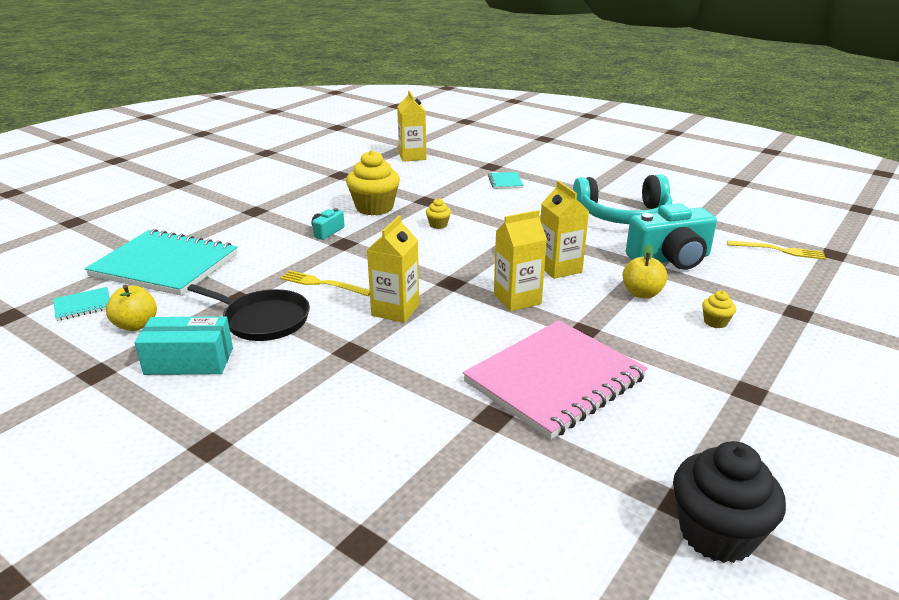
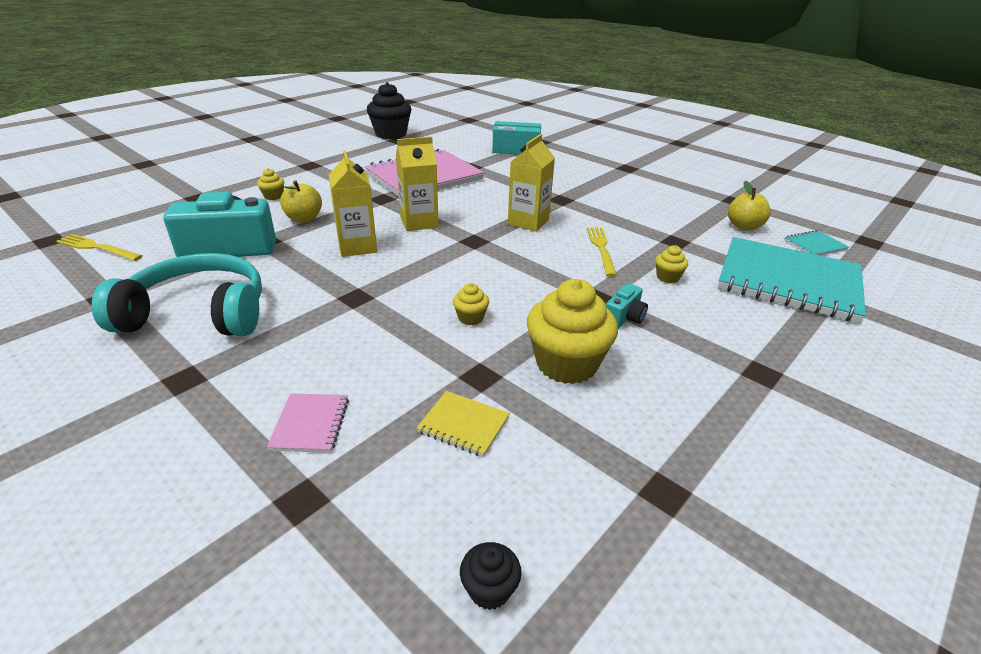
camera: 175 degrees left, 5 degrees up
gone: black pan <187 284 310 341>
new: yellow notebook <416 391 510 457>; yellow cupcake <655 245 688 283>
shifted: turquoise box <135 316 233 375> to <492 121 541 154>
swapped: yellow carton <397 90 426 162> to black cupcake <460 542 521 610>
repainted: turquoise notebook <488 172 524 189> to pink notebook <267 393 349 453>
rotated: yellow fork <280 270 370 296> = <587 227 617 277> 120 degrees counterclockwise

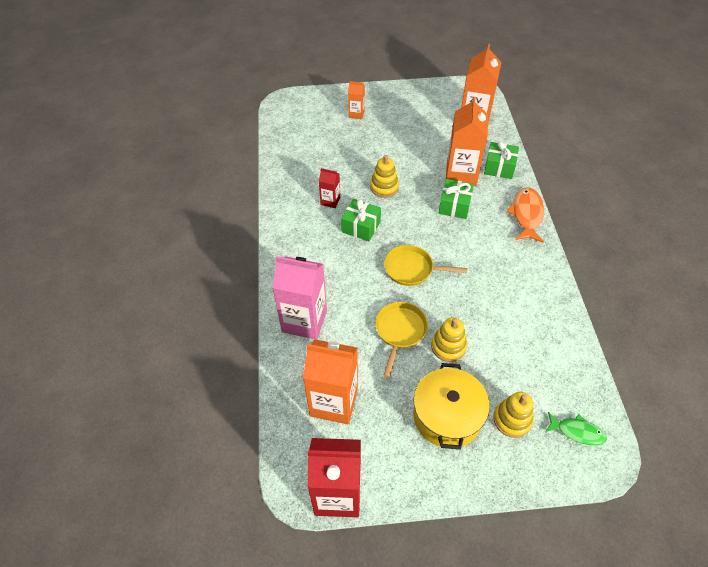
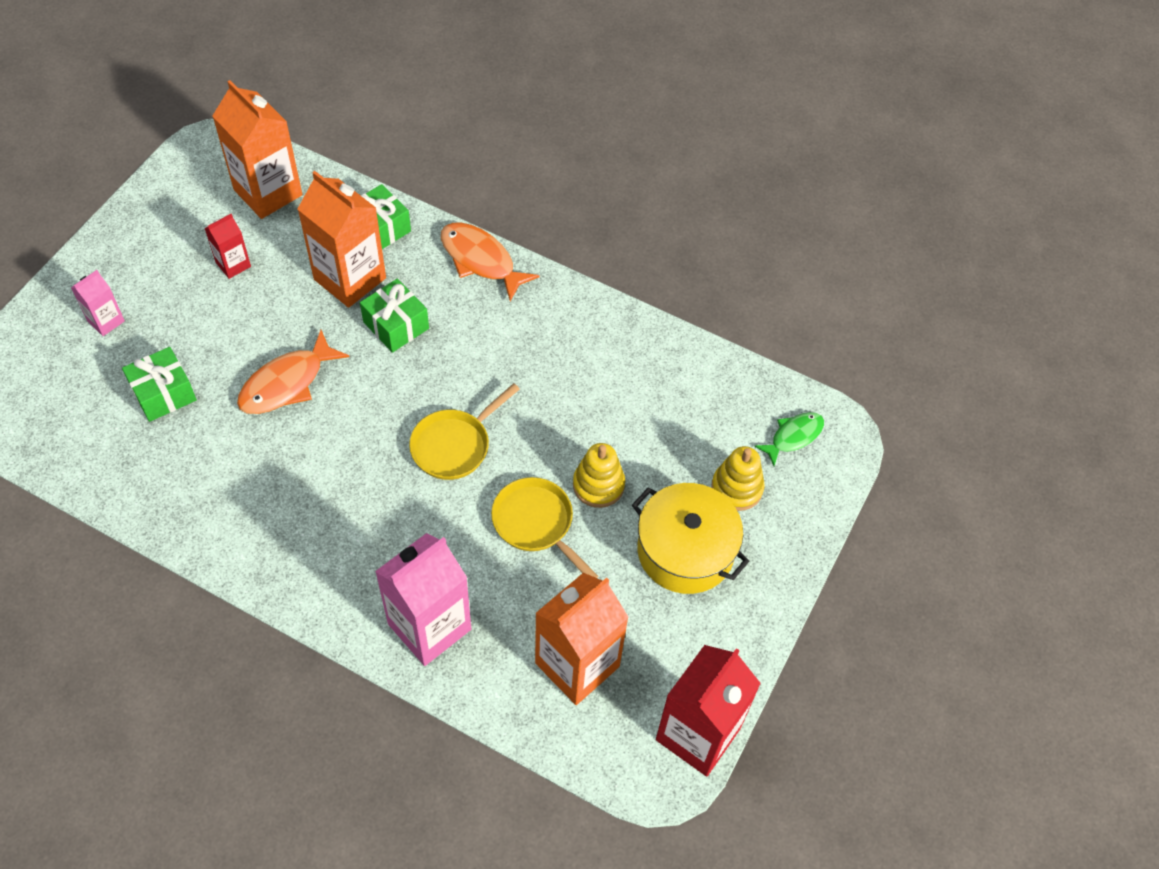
camera: 60 degrees left, 5 degrees up
shifted: green gift <341 199 381 241> to <122 347 197 422>; red carton <319 168 340 208> to <204 214 251 279>
swapped: yellow stacking toy <370 155 399 198> to orange fish <237 330 349 414>
repainted: orange carton <348 81 365 119> to pink carton <71 270 125 336>

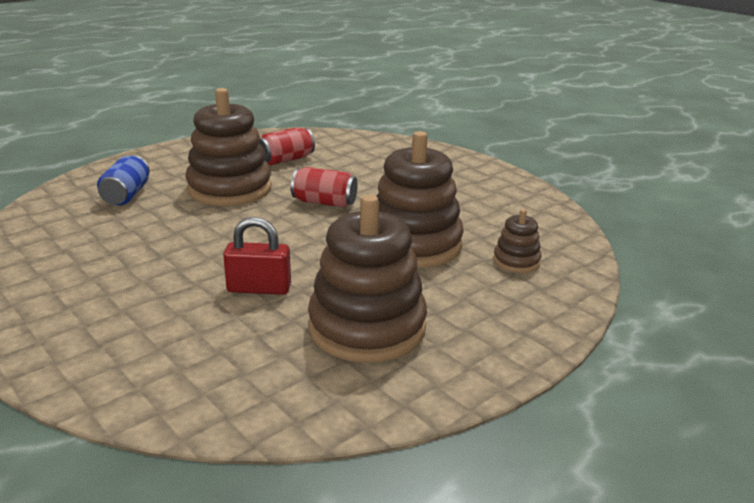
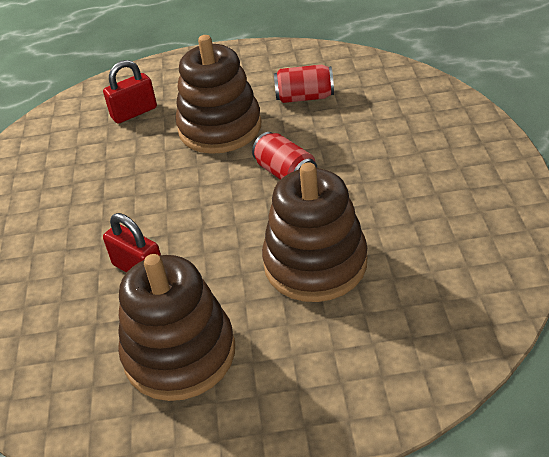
camera: 40 degrees right, 15 degrees up
gone: brown stacking toy <493 209 541 273>
swapped: blue can <97 155 150 205> to red padlock <103 60 157 124>

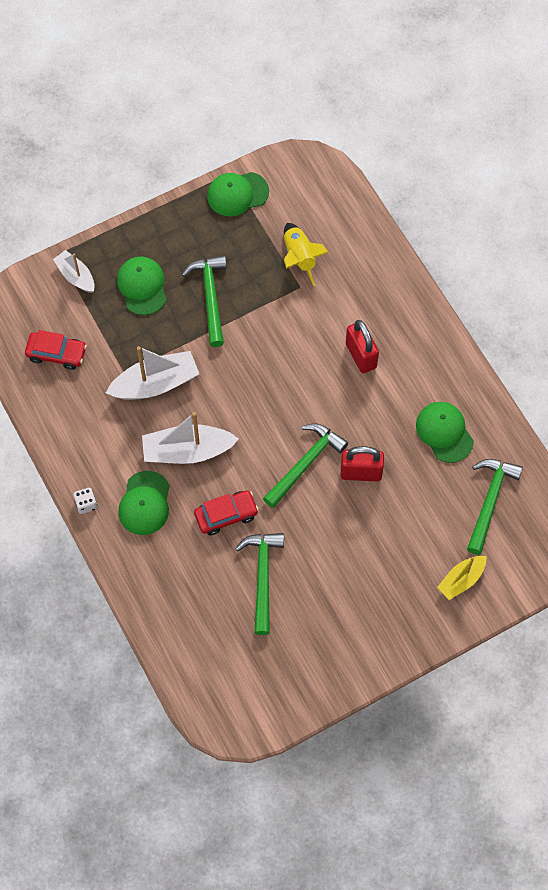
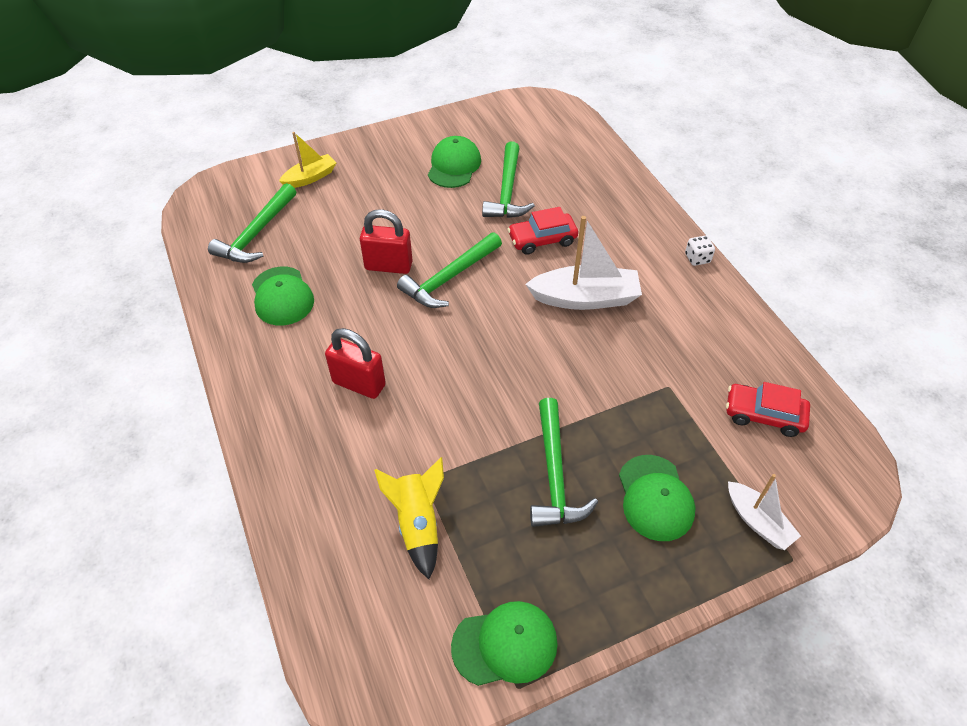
camera: 175 degrees left, 15 degrees down
gone: white boat <106 346 199 400>
shifted: green cap <118 471 170 535> to <428 136 481 188>
rotated: red padlock <346 320 379 373> = <325 328 386 399> 45 degrees counterclockwise

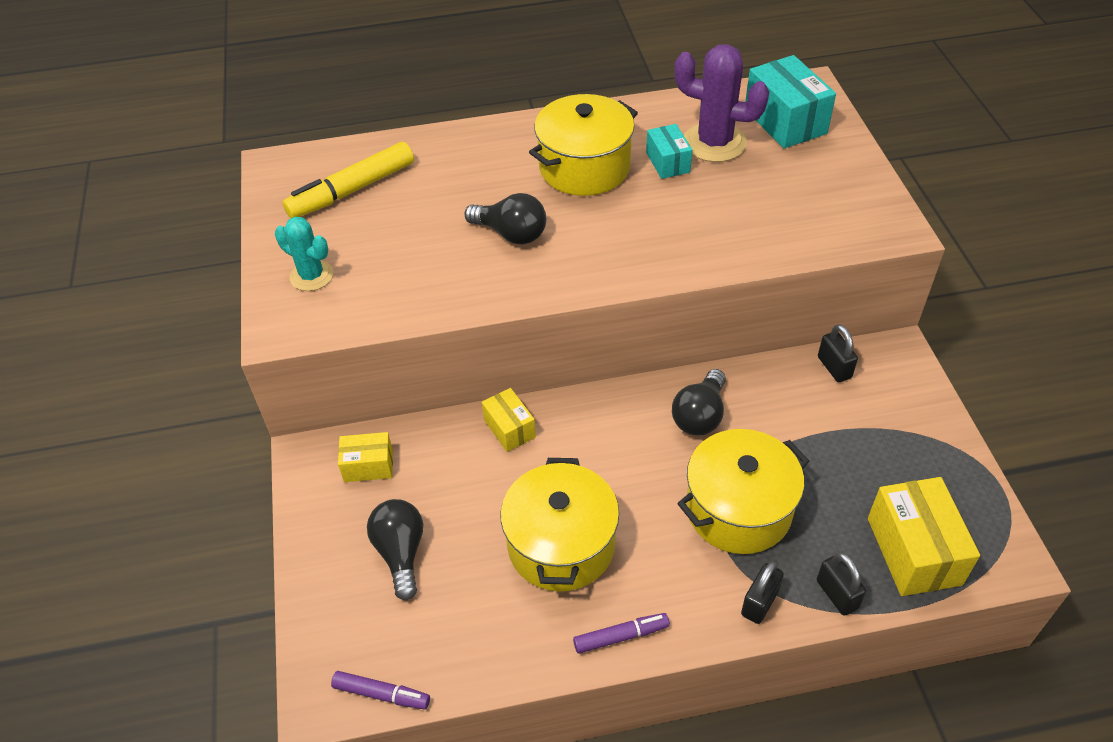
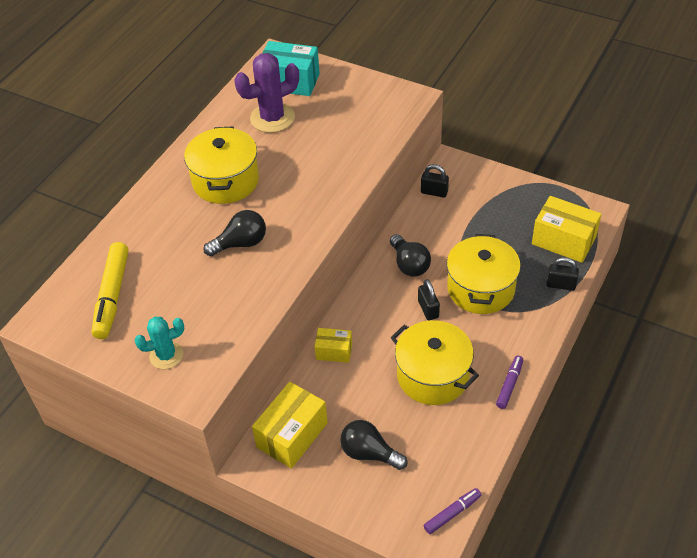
camera: 50 degrees left, 0 degrees up
gone: turquoise box <646 124 692 179>
shifted: black padlock <741 561 784 624> to <418 279 440 320>
scaled: yellow box <338 432 393 482> = <252 382 328 468> x1.73

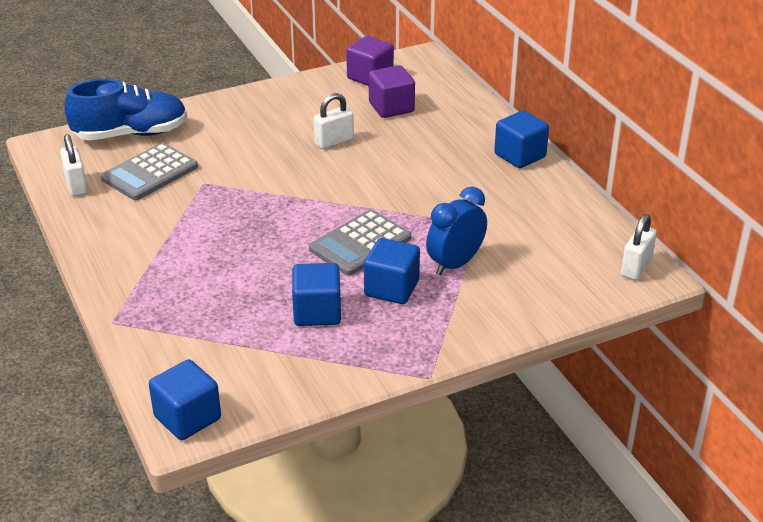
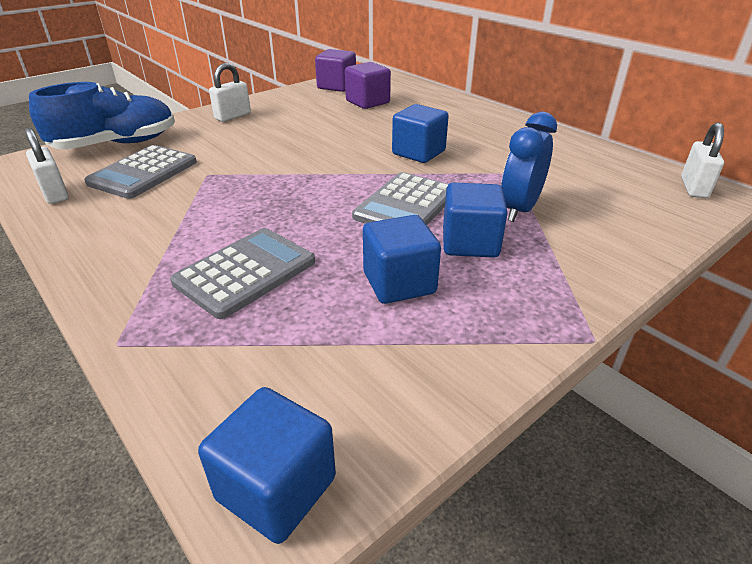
camera: 15 degrees left, 0 degrees up
new: grey calculator <170 228 315 319>
shifted: white padlock <314 93 354 149> to <209 63 251 122>; blue cube <494 110 549 168> to <392 104 449 163>

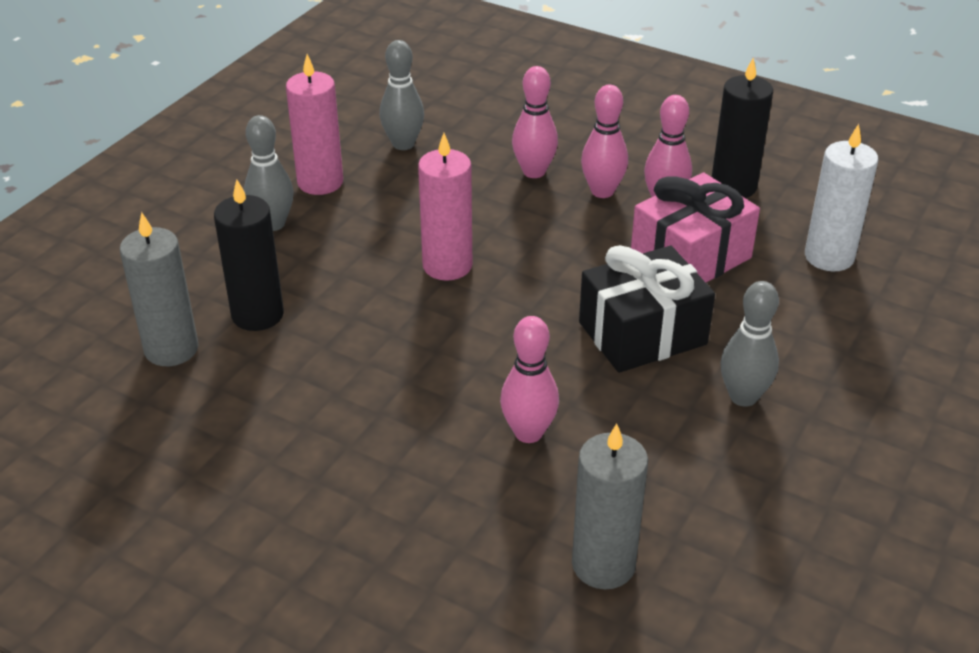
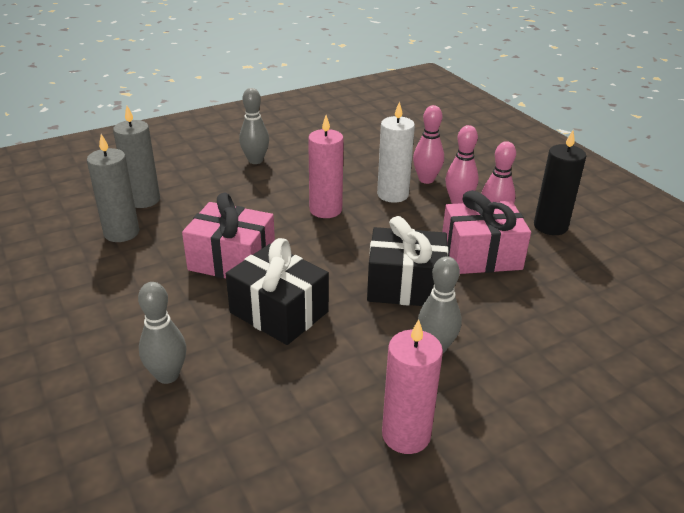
camera: 30 degrees right, 5 degrees down
gone: black candle <214 180 284 331>
new: pink gift <182 192 275 278>
shifted: grey candle <572 424 648 589> to <87 134 139 242>; grey bowling pin <380 40 424 150> to <138 282 186 384>; white candle <805 124 878 271> to <377 101 415 203>; pink candle <286 54 343 195> to <382 319 443 454>
swapped: pink bowling pin <500 316 559 443> to black gift <226 238 329 345>

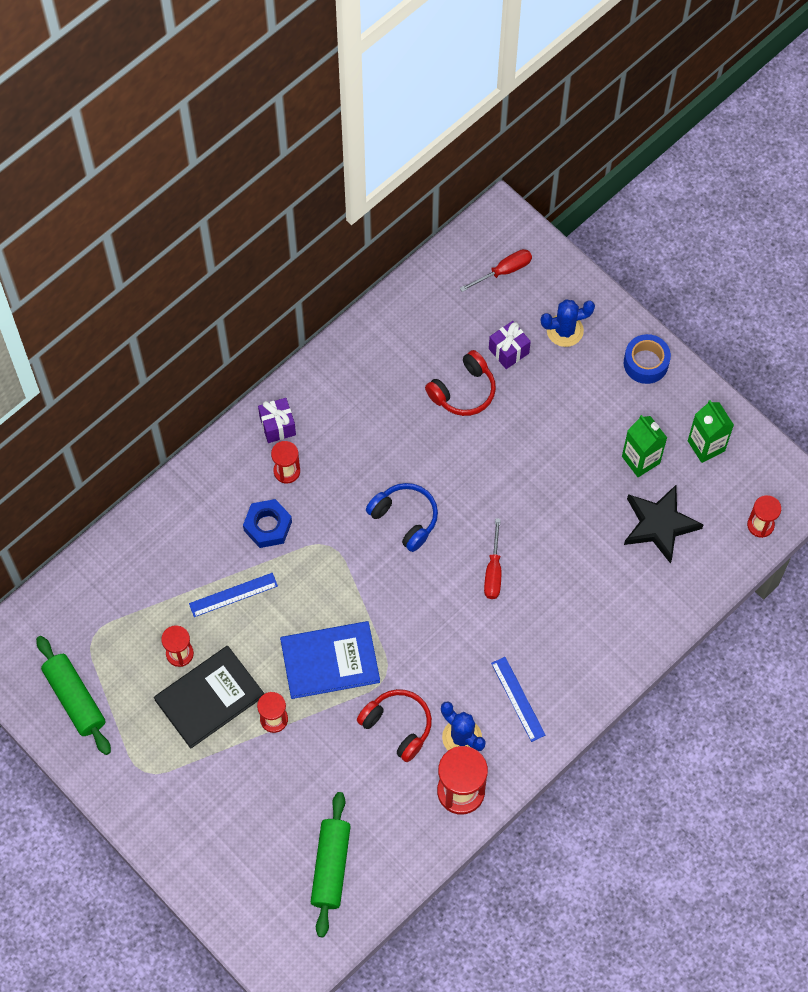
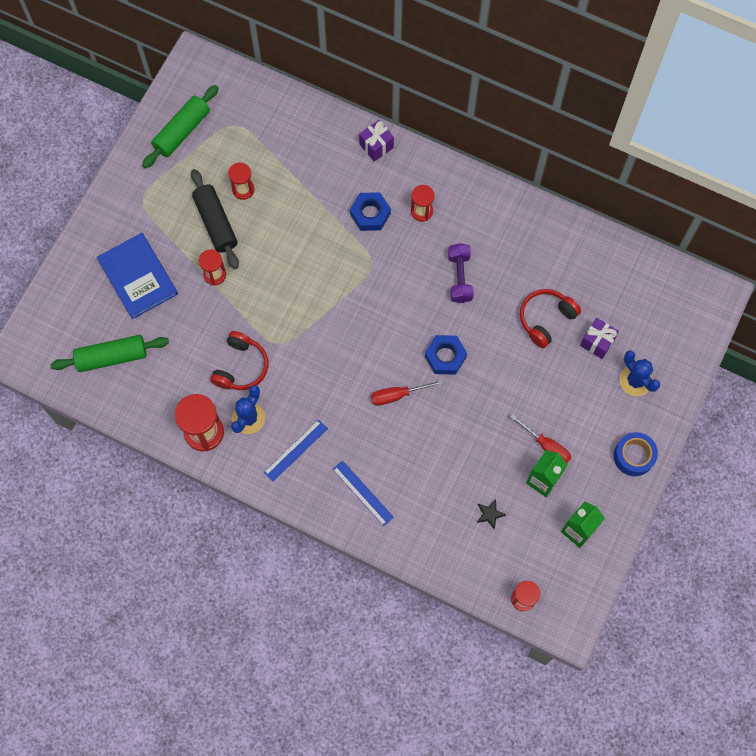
camera: 70 degrees right, 5 degrees up
gone: blue headphones <366 483 438 552>
new: blue nut <425 335 467 375>; purple dumbbell <448 243 474 303>
shifted: blue book <280 621 380 699> to <97 233 178 319>; blue ruler <189 573 278 617> to <333 460 394 526>; purple gift <258 398 296 443> to <359 120 394 162>; red screwdriver <460 249 532 292> to <510 414 571 463>
swapped: black book <154 646 264 749> to black rolling pin <191 169 239 269>
rotated: red headphones <425 350 496 416> = <520 289 581 348> 105 degrees clockwise
scaled: black star <624 485 704 564> = <477 500 506 530> x0.42

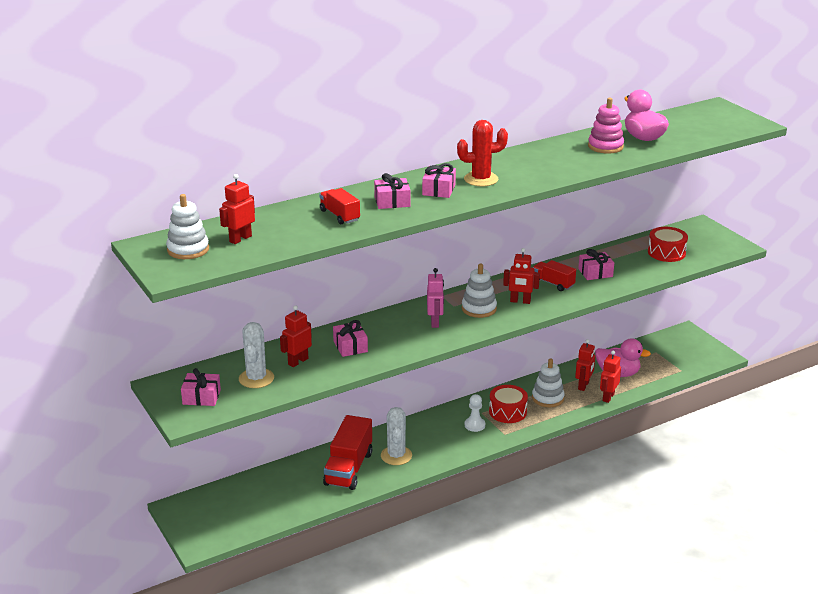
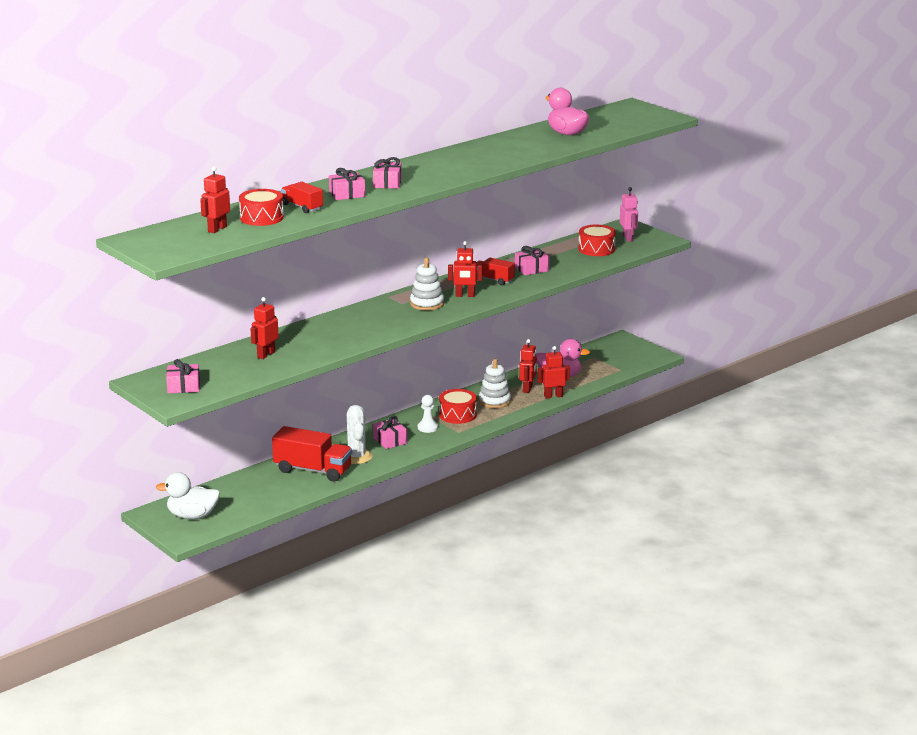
camera: 10 degrees left, 5 degrees down
gone: white stacking toy <166 194 209 259>; white cactus <239 322 274 388>; red cactus <457 120 508 186>; pink stacking toy <588 98 624 154>
new: white duck <156 472 220 519>; red drum <239 189 284 226>
shifted: pink gift <333 320 368 357> to <373 416 407 449>; pink robot <427 268 444 328> to <620 187 638 242>
rotated: red truck <323 415 372 490> = <272 426 352 482> 75 degrees counterclockwise; red robot <600 351 621 403> = <538 346 570 398> 60 degrees clockwise

